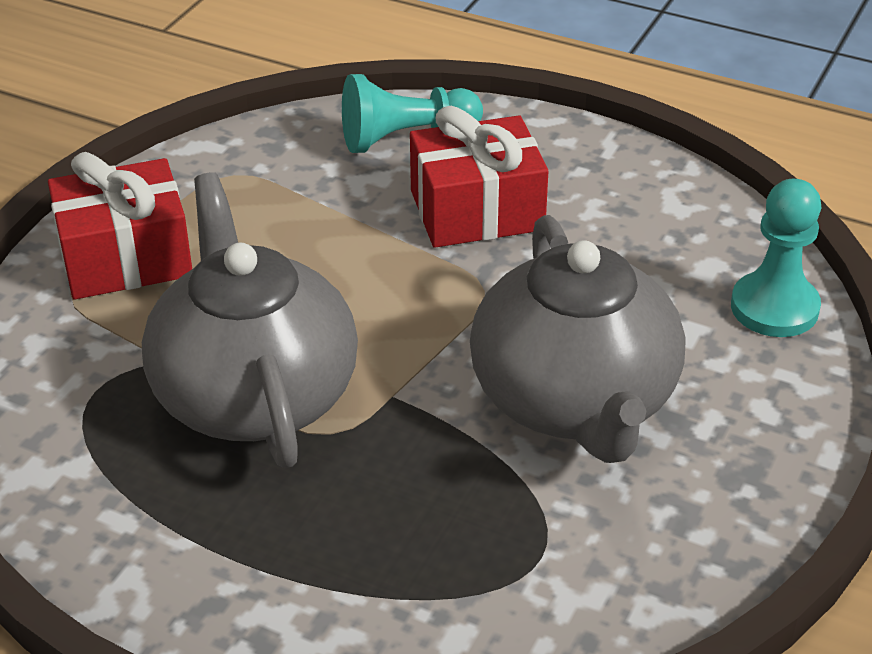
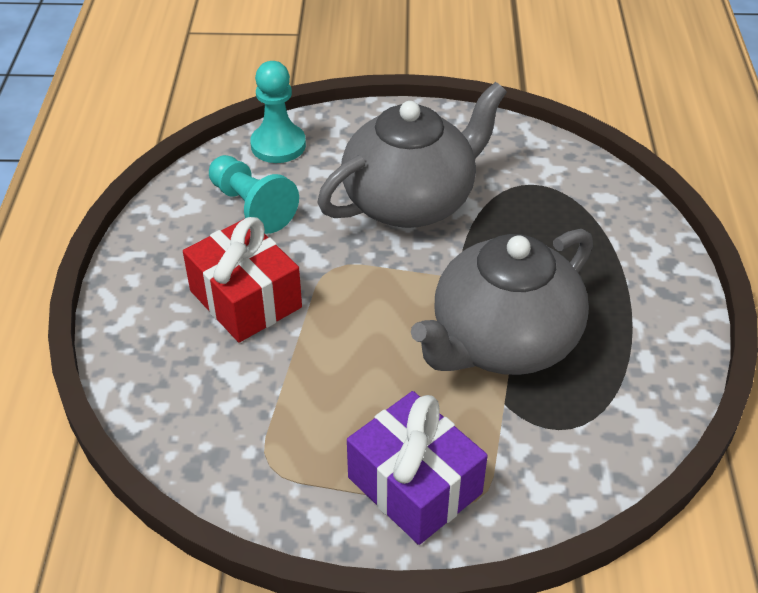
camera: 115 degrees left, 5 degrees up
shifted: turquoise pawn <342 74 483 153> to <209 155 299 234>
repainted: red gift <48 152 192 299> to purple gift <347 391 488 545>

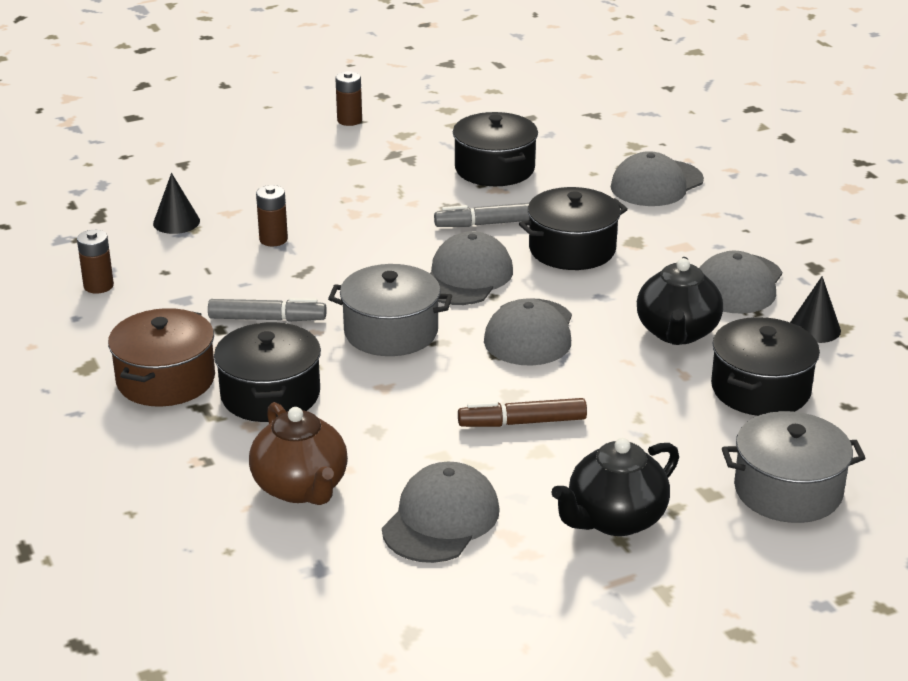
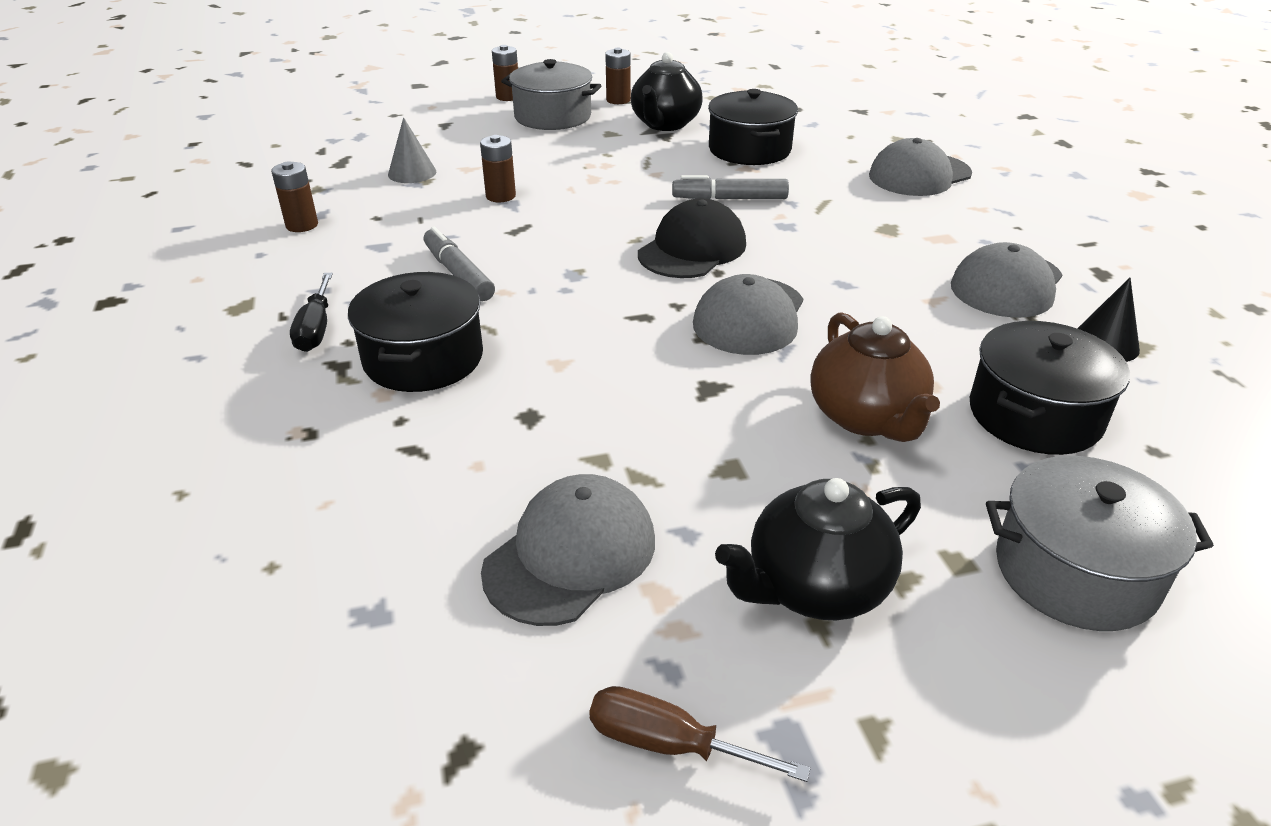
camera: 10 degrees right, 5 degrees up
gone: brown marker <458 398 587 427>; black pot <519 187 628 270>
new: brown battery <492 45 518 101>; brown screwdriver <589 686 811 782>
shifted: grey pot <328 264 452 356> to <501 59 601 130>; black teapot <637 257 723 345> to <631 52 703 131>; brown teapot <249 402 348 505> to <810 312 940 442>
swapped: brown pot <108 308 215 406> to black screwdriver <290 273 333 352>
repainted: black cone <153 173 200 234> to grey cone <388 117 436 183>; grey cap <430 231 513 305> to black cap <638 198 746 278>
rotated: grey marker <208 298 327 322> = <424 227 495 301> 135 degrees counterclockwise

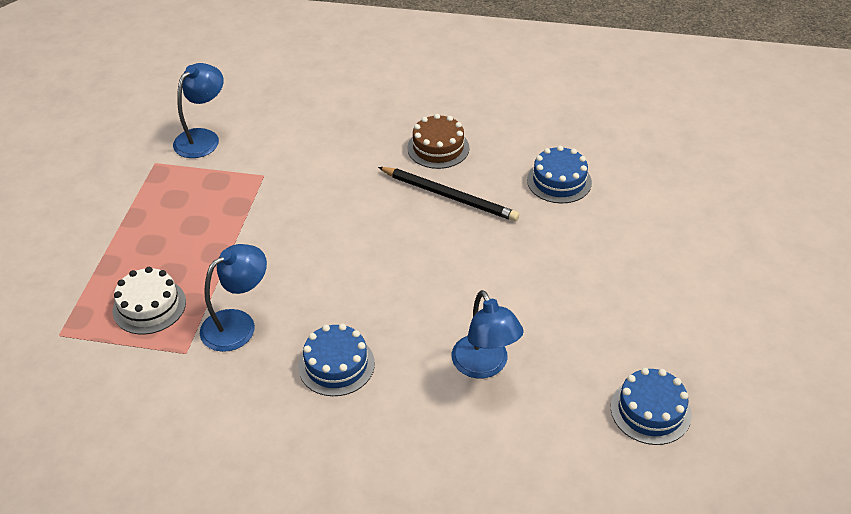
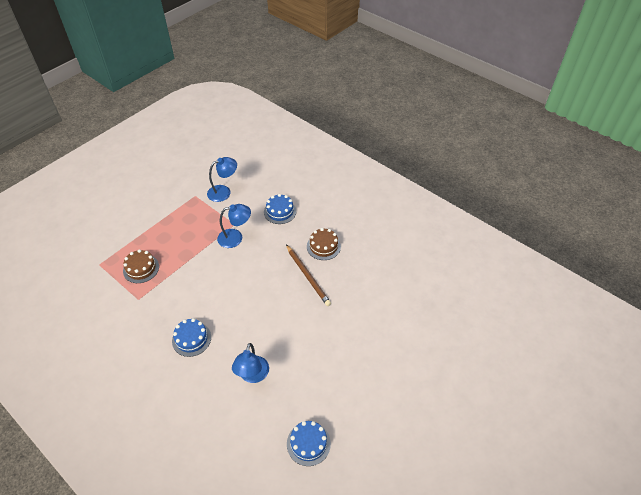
camera: 30 degrees right, 5 degrees up
shifted: blue lamp <200 244 267 352> to <217 204 251 248>; blue cake <527 146 592 203> to <264 194 296 224>
repainted: white cake <113 267 186 334> to brown cake <123 249 159 283>; black pencil <378 167 519 221> to brown pencil <286 245 331 306>

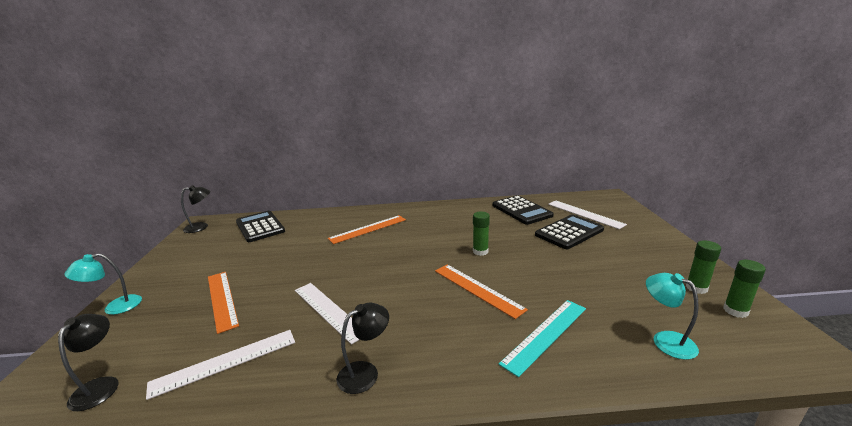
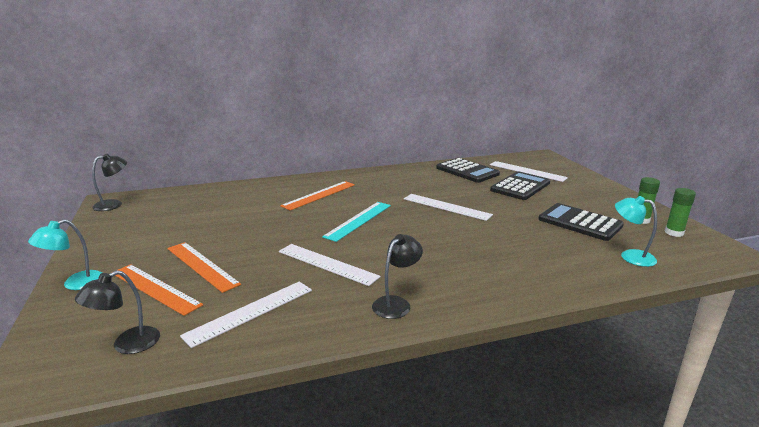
camera: 15 degrees left, 0 degrees up
shifted: orange ruler <435 264 528 319> to <115 264 203 316>; turquoise ruler <499 300 586 377> to <322 202 391 242>; black calculator <236 211 285 242> to <538 203 624 241>
swapped: green glue stick <473 212 490 256> to white ruler <404 194 493 221>
rotated: black lamp <58 314 119 411> = <75 270 160 354> 120 degrees counterclockwise

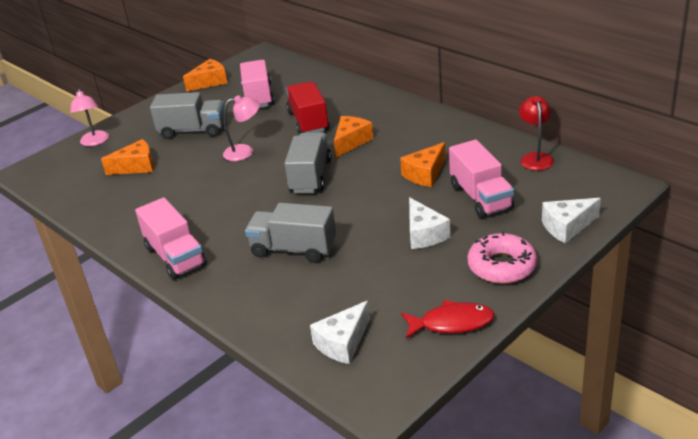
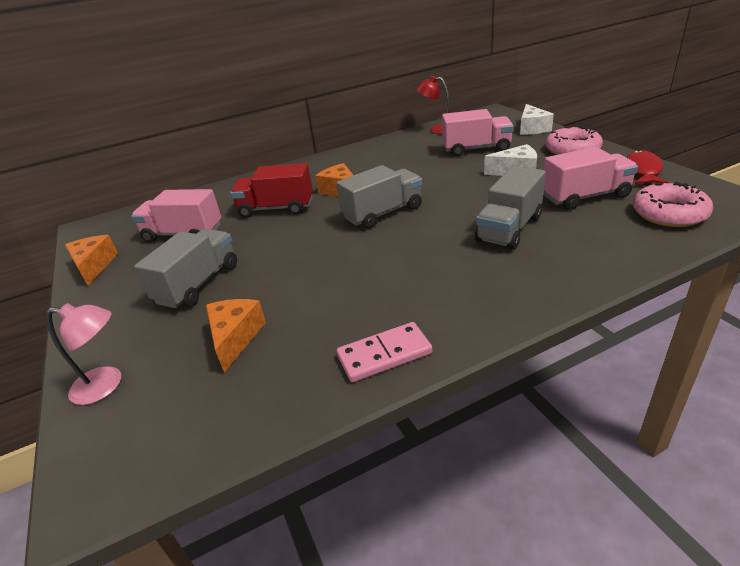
camera: 70 degrees left, 0 degrees up
gone: pink lamp <223 95 260 161>; orange cheese <400 142 446 187>
new: pink domino <337 322 432 382>
shifted: pink truck <135 197 207 280> to <544 147 638 210>
swapped: white cheese <310 301 370 364> to pink donut <633 182 713 227>
rotated: grey truck <284 132 331 193> = <336 165 422 229> 120 degrees clockwise

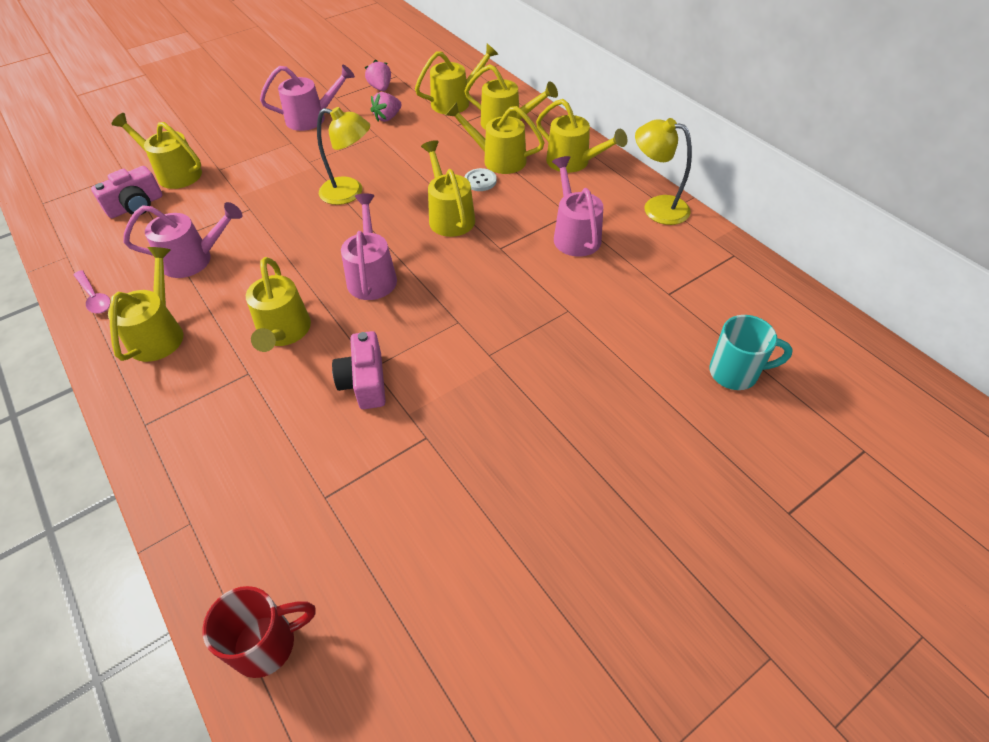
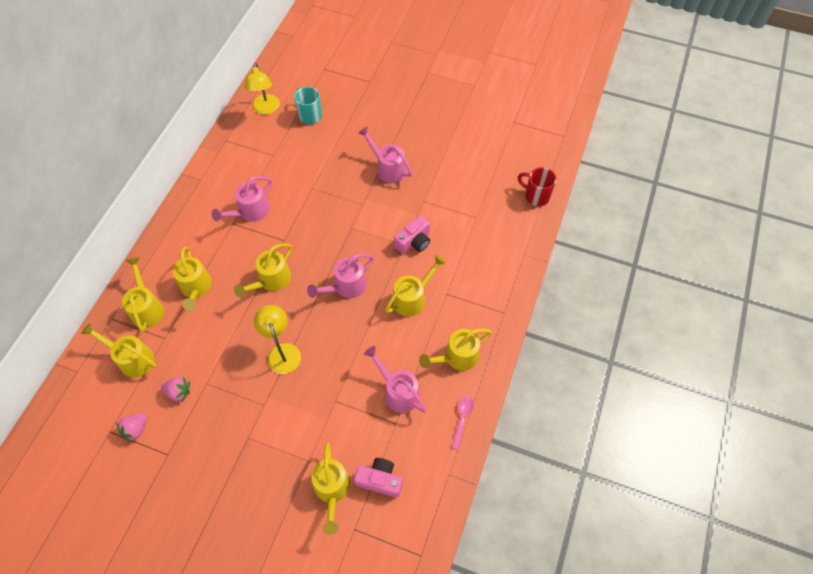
camera: 125 degrees left, 10 degrees up
gone: white button <465 168 497 191>; yellow watering can <536 99 627 173>
shifted: yellow lamp <635 118 692 225> to <245 63 280 115>; pink watering can <260 64 355 131> to <358 127 413 183>

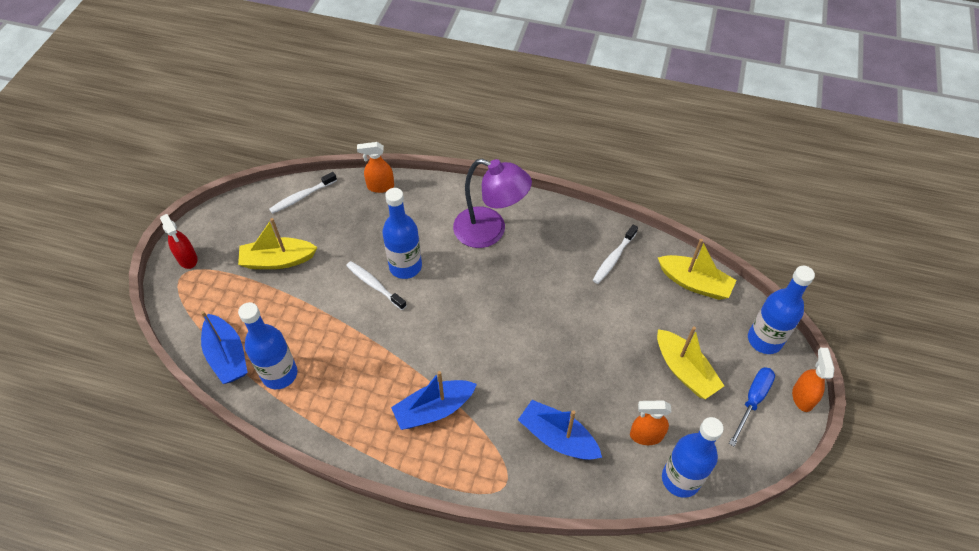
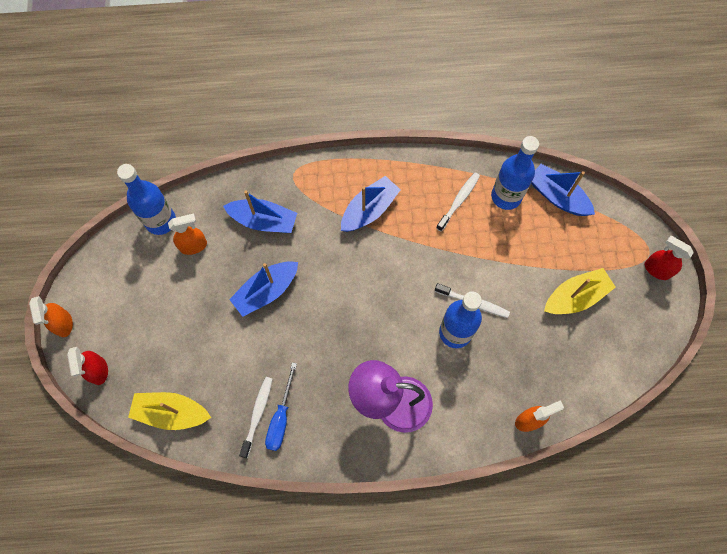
camera: 160 degrees right, 15 degrees up
gone: yellow boat <657 326 724 399>
new: blue boat <229 261 298 317>
shifted: blue screwdriver <729 367 775 446> to <265 362 297 451>; white toothbrush <269 172 337 214> to <436 173 480 232>
swapped: blue bottle <748 266 815 354> to red spray bottle <67 347 108 385>

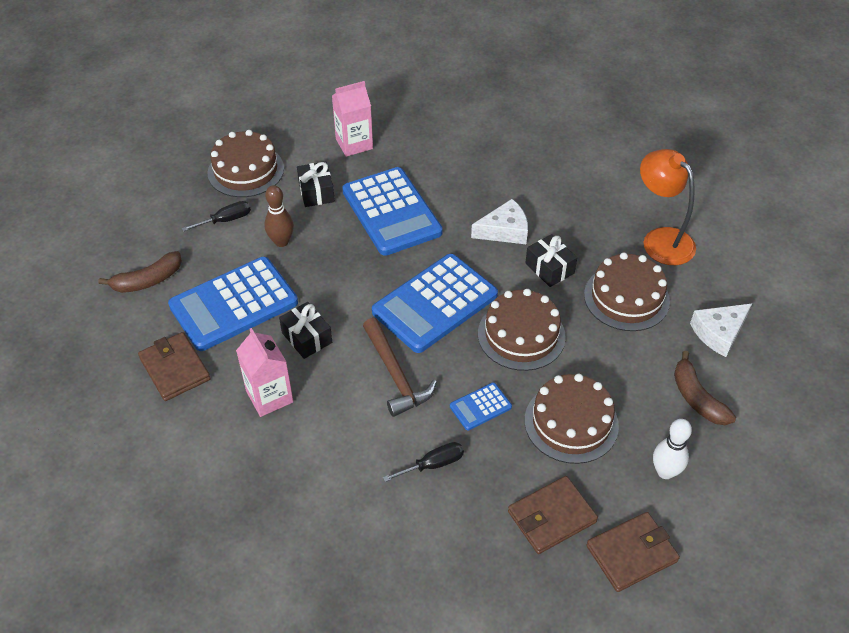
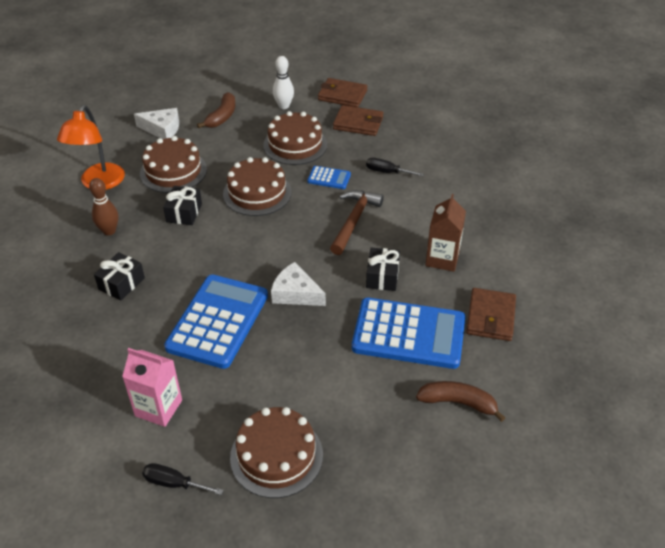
camera: 135 degrees left, 5 degrees down
gone: blue calculator <372 254 498 353>
shifted: brown bowling pin <264 185 294 247> to <89 178 119 236>; black gift <297 161 335 207> to <94 252 145 301>; black screwdriver <182 201 251 232> to <142 463 224 495>; white cheese <471 199 528 244> to <271 262 326 306>
repainted: pink carton <236 328 294 417> to brown carton <425 194 466 272>

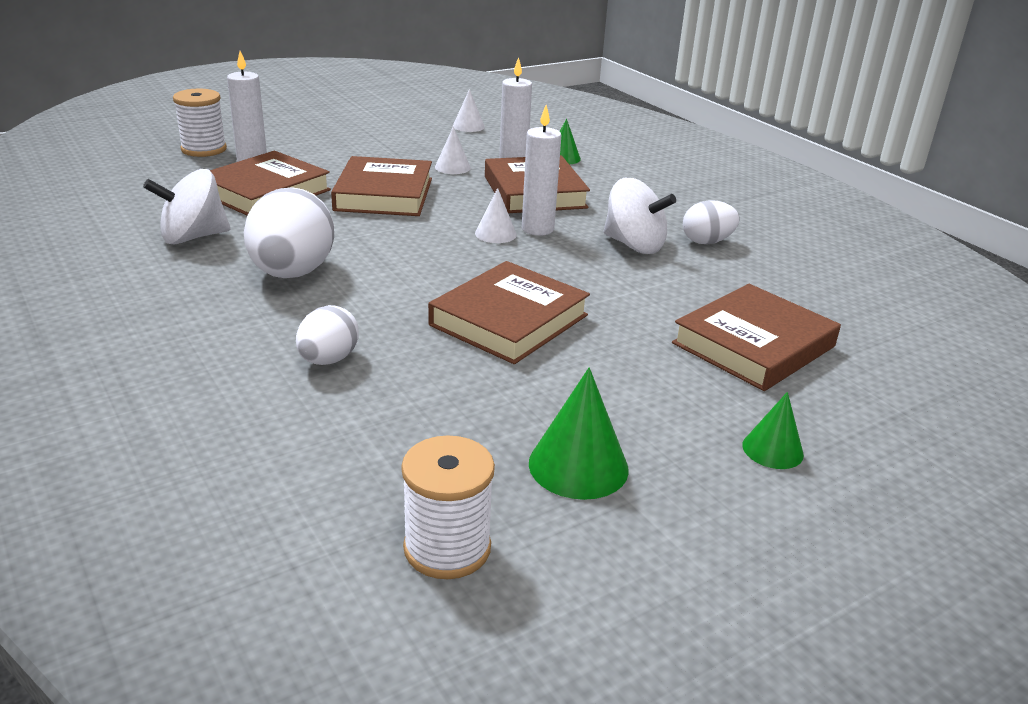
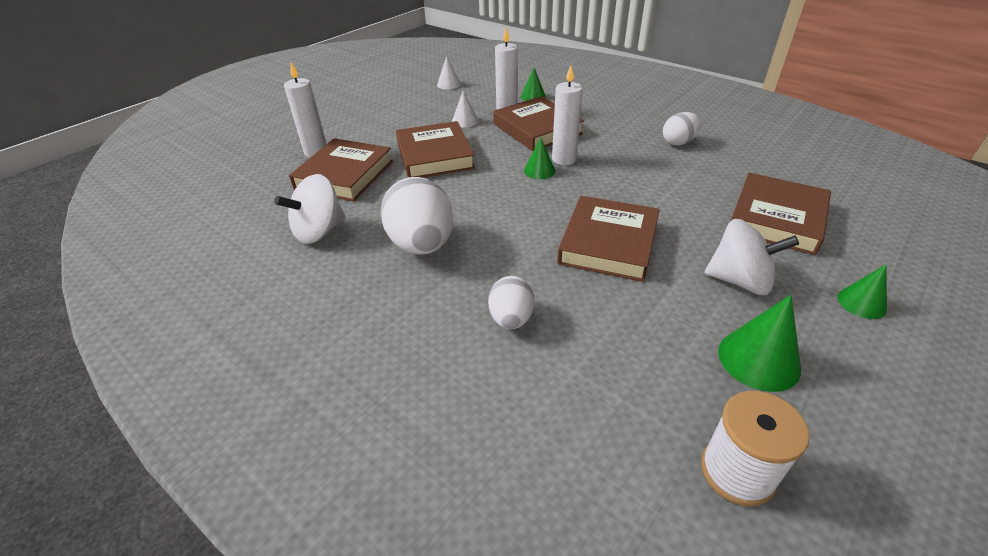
camera: 15 degrees left, 10 degrees up
gone: white spool <173 89 227 157>
shifted: white spinning top <603 178 676 254> to <704 219 799 295>
repainted: white cone <475 188 517 243> to green cone <524 137 555 179>

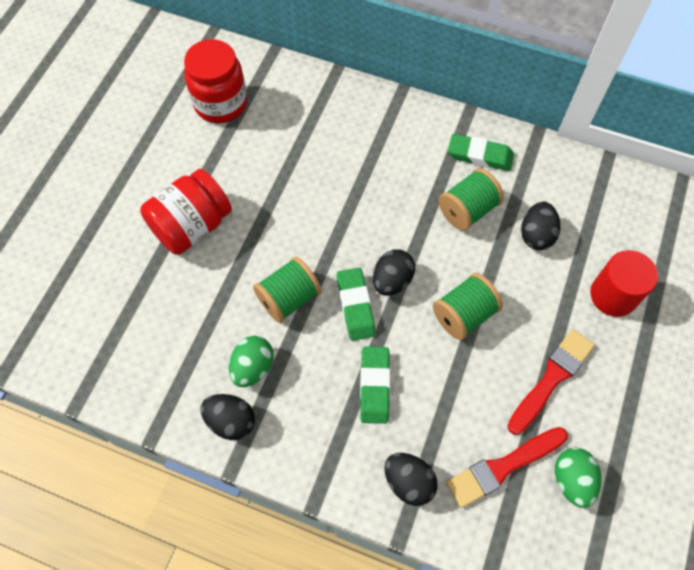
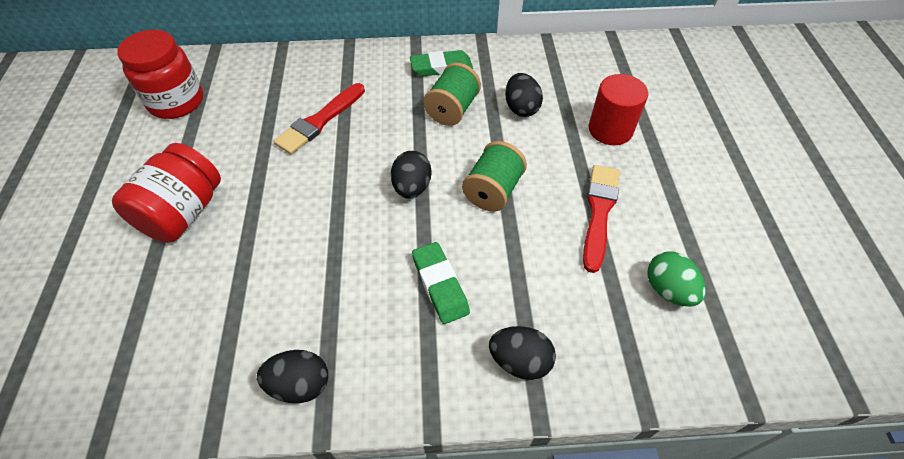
camera: 25 degrees left, 10 degrees down
gone: green egg <229 336 274 387>; green spool <253 257 322 323>; green eraser <337 268 376 341>
shifted: red brush <446 427 568 508> to <274 83 365 155>

